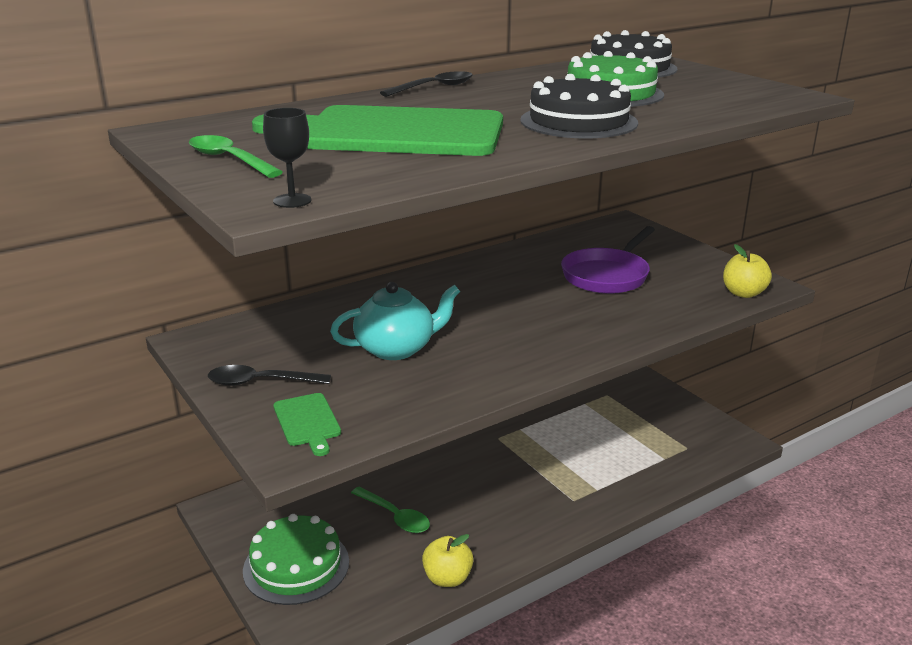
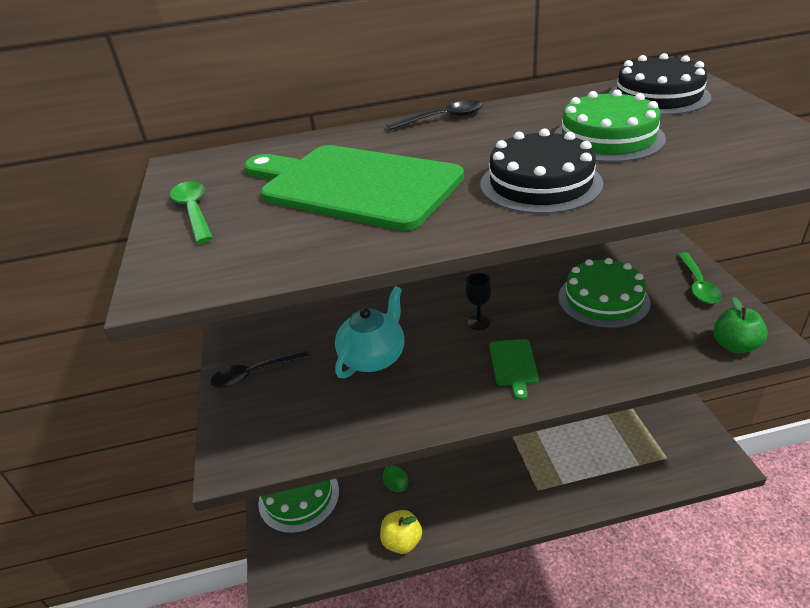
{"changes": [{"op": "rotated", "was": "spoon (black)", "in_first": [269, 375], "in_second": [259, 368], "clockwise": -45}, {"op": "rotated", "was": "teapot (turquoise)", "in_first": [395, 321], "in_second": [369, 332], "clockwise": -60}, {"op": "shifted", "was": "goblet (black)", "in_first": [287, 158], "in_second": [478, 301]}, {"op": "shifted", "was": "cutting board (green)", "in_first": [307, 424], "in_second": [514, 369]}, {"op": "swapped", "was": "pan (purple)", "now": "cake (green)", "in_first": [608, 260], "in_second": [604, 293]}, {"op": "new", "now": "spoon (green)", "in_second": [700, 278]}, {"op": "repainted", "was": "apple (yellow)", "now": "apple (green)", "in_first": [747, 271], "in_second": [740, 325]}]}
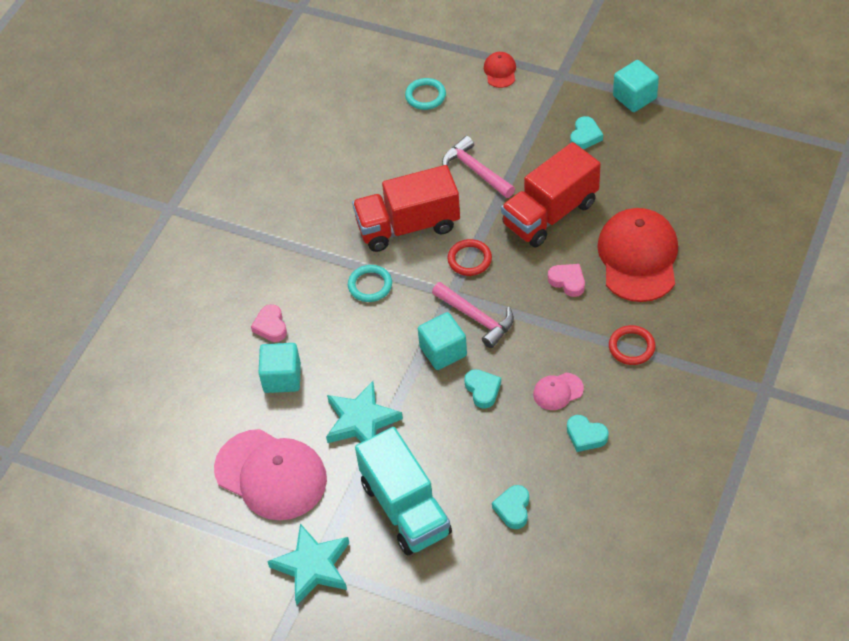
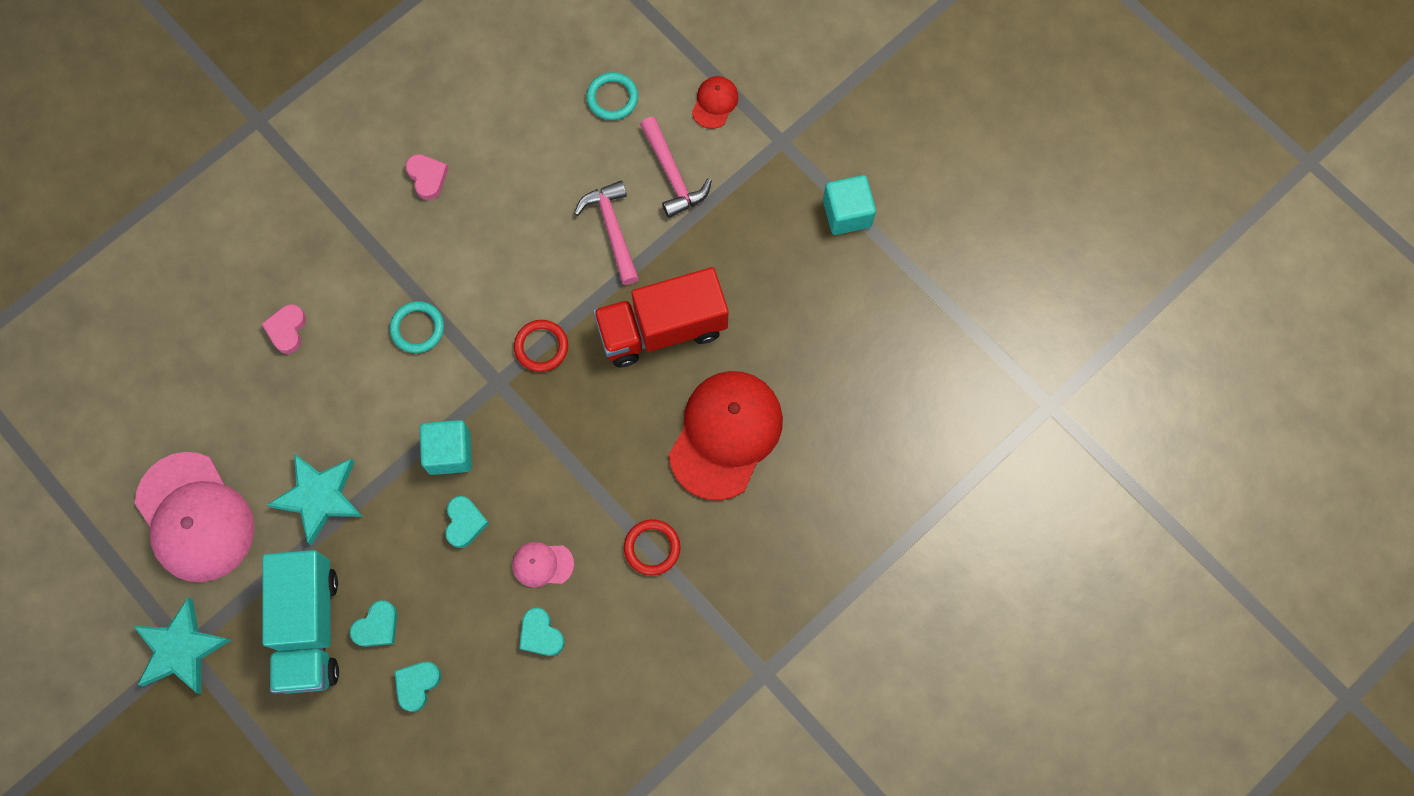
{"changes": [{"op": "shifted", "was": "heart (turquoise)", "in_first": [586, 132], "in_second": [373, 623]}, {"op": "shifted", "was": "heart (pink)", "in_first": [566, 280], "in_second": [426, 177]}, {"op": "shifted", "was": "hammer (pink)", "in_first": [473, 315], "in_second": [676, 167]}, {"op": "gone", "was": "cube (turquoise)", "in_first": [280, 368]}, {"op": "gone", "was": "truck (red)", "in_first": [406, 208]}]}
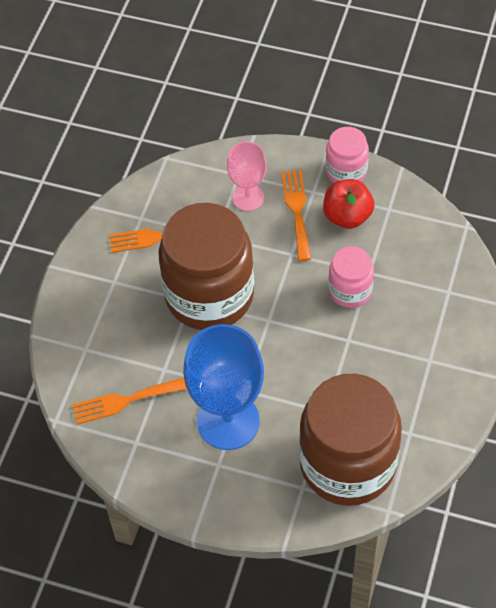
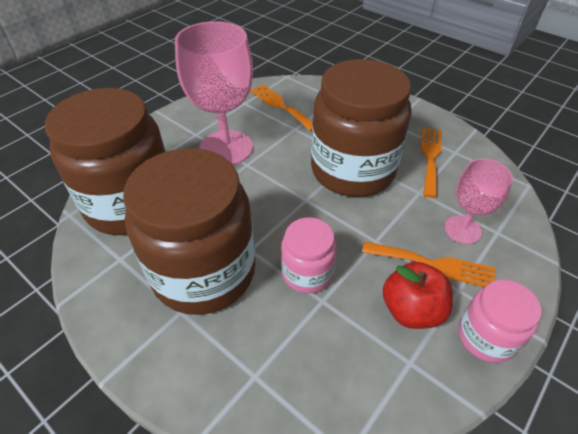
{"changes": [{"op": "new", "now": "jar (brown)", "in_second": [189, 231]}, {"op": "repainted", "was": "goblet (blue)", "now": "goblet (pink)", "in_first": [223, 387], "in_second": [214, 93]}, {"op": "rotated", "was": "fork (orange)", "in_first": [129, 401], "in_second": [281, 107], "clockwise": -45}]}
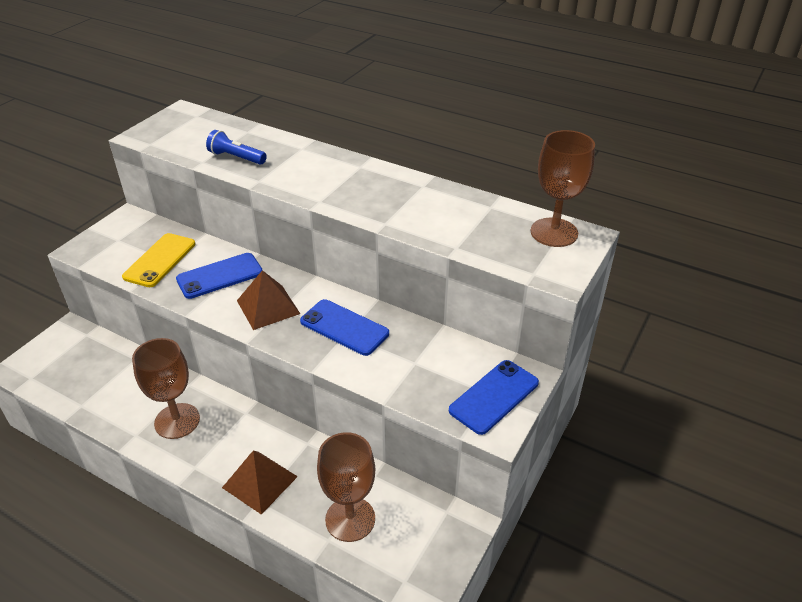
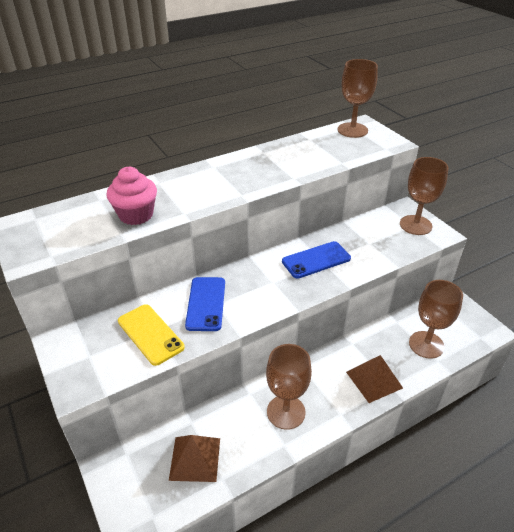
{"changes": [{"op": "swapped", "was": "flashlight (blue)", "now": "cupcake (pink)", "in_first": [236, 147], "in_second": [132, 196]}, {"op": "shifted", "was": "pyramid (brown)", "in_first": [268, 300], "in_second": [194, 458]}, {"op": "swapped", "was": "phone (blue)", "now": "goblet (brown)", "in_first": [494, 397], "in_second": [424, 196]}]}
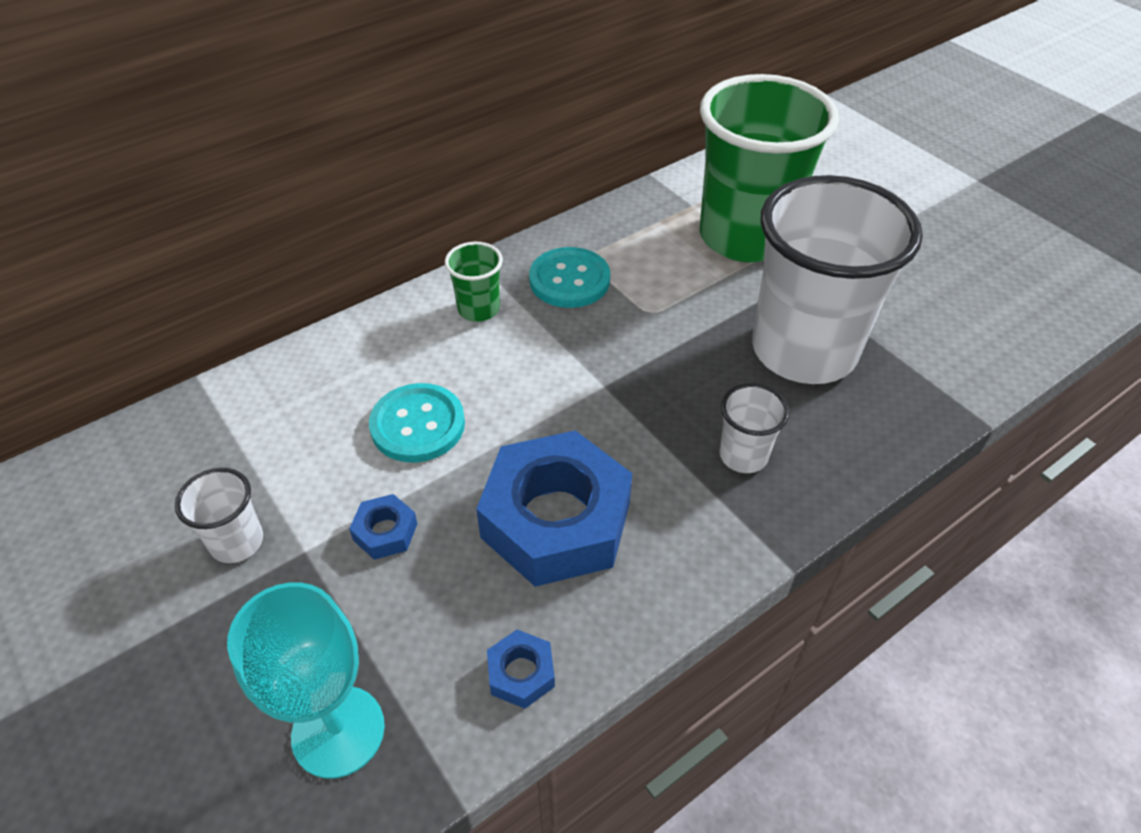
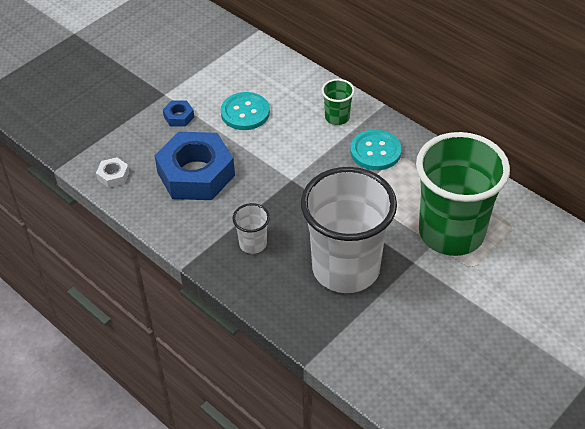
{"changes": [{"op": "repainted", "was": "nut (blue)", "now": "nut (white)", "in_first": [521, 669], "in_second": [112, 172]}, {"op": "gone", "was": "cup (white)", "in_first": [219, 515]}, {"op": "gone", "was": "goblet (turquoise)", "in_first": [306, 680]}]}
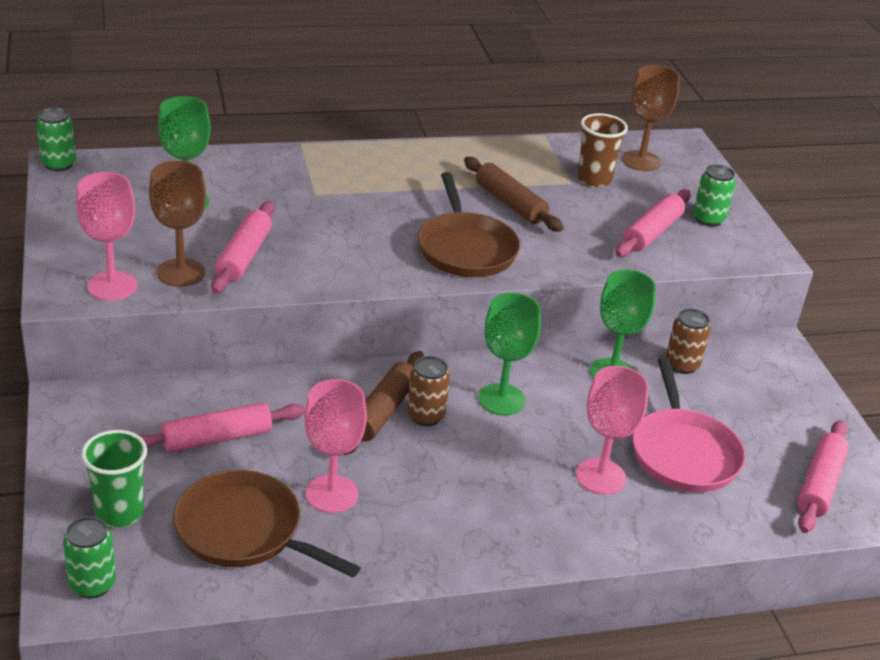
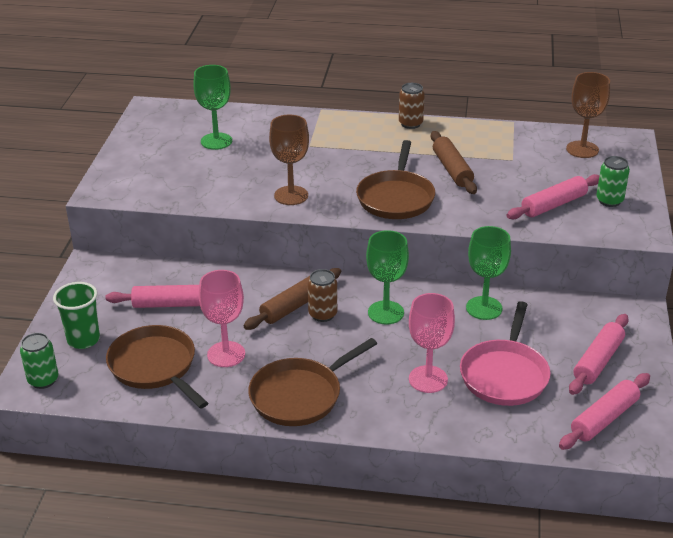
{"changes": [{"op": "new", "now": "pan (brown)", "in_second": [312, 382]}, {"op": "shifted", "was": "goblet (brown)", "in_first": [177, 224], "in_second": [289, 160]}, {"op": "shifted", "was": "can (brown)", "in_first": [688, 341], "in_second": [412, 106]}, {"op": "shifted", "was": "rolling pin (pink)", "in_first": [242, 247], "in_second": [599, 354]}, {"op": "gone", "was": "can (green)", "in_first": [56, 139]}, {"op": "gone", "was": "goblet (pink)", "in_first": [106, 236]}, {"op": "gone", "was": "cup (brown)", "in_first": [602, 150]}]}
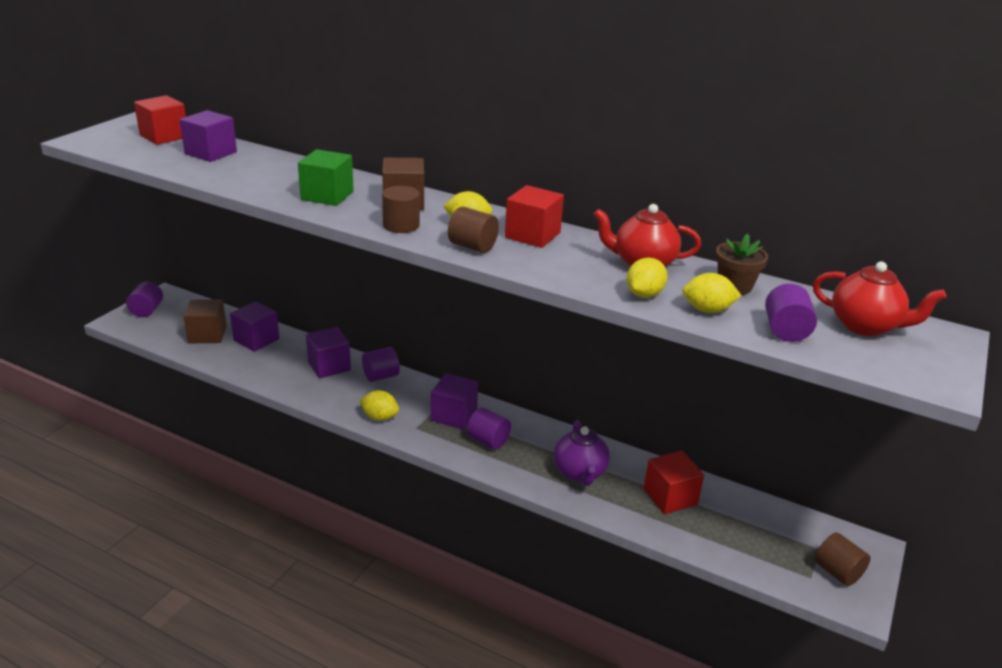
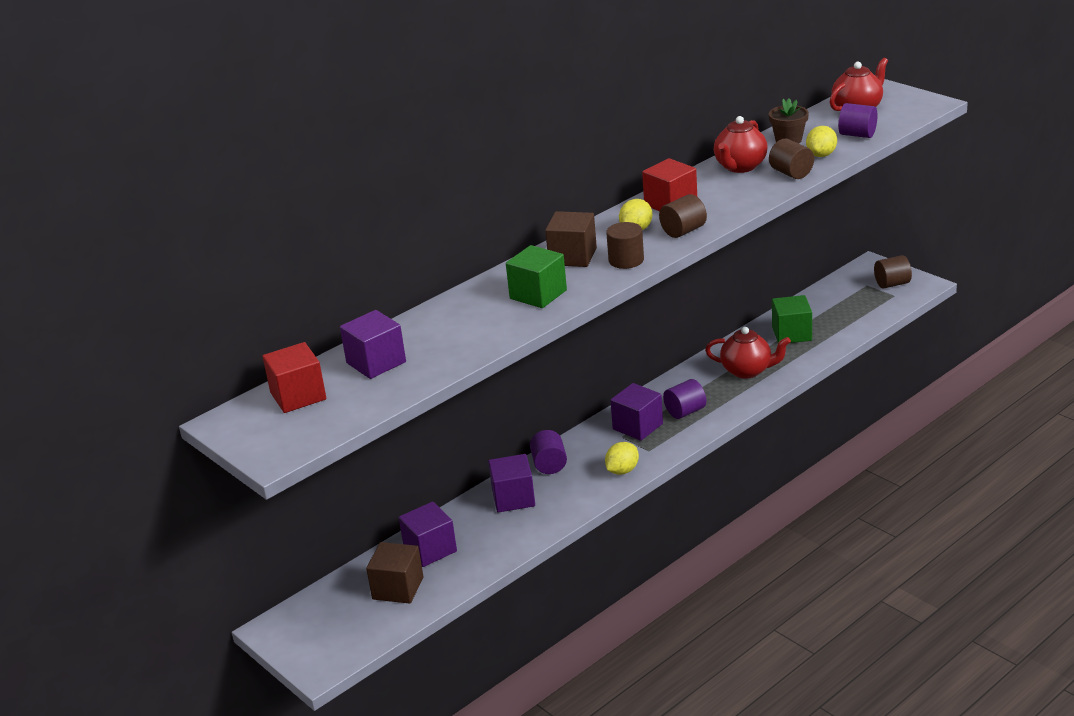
{"changes": [{"op": "repainted", "was": "teapot (purple)", "now": "teapot (red)", "in_first": [582, 453], "in_second": [748, 353]}, {"op": "swapped", "was": "lemon (yellow)", "now": "cylinder (brown)", "in_first": [647, 278], "in_second": [791, 158]}, {"op": "repainted", "was": "cube (red)", "now": "cube (green)", "in_first": [674, 482], "in_second": [792, 319]}, {"op": "gone", "was": "cylinder (purple)", "in_first": [144, 299]}]}
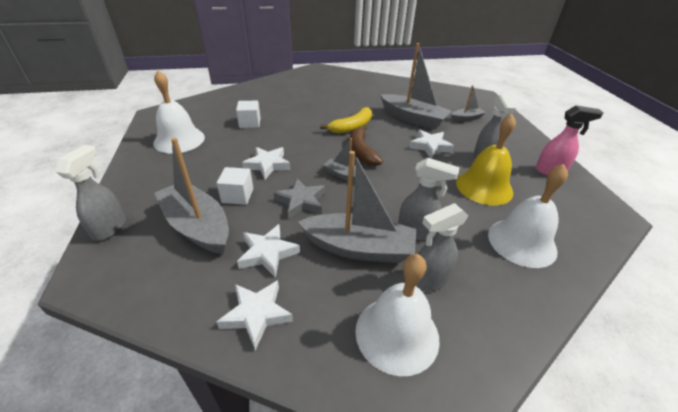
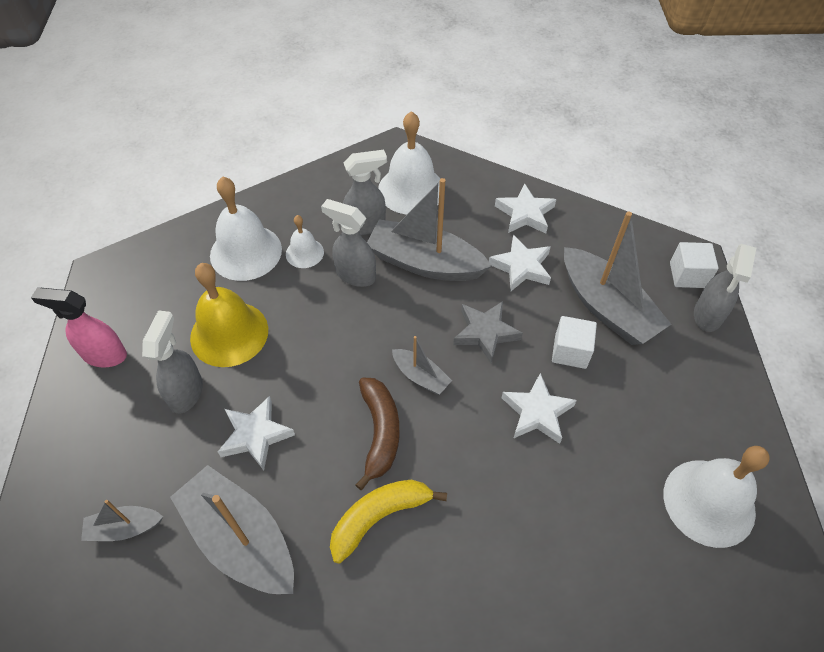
{"changes": [{"op": "new", "now": "bell (white)", "in_second": [305, 241]}, {"op": "shifted", "was": "cube (white)", "in_first": [248, 114], "in_second": [694, 265]}]}
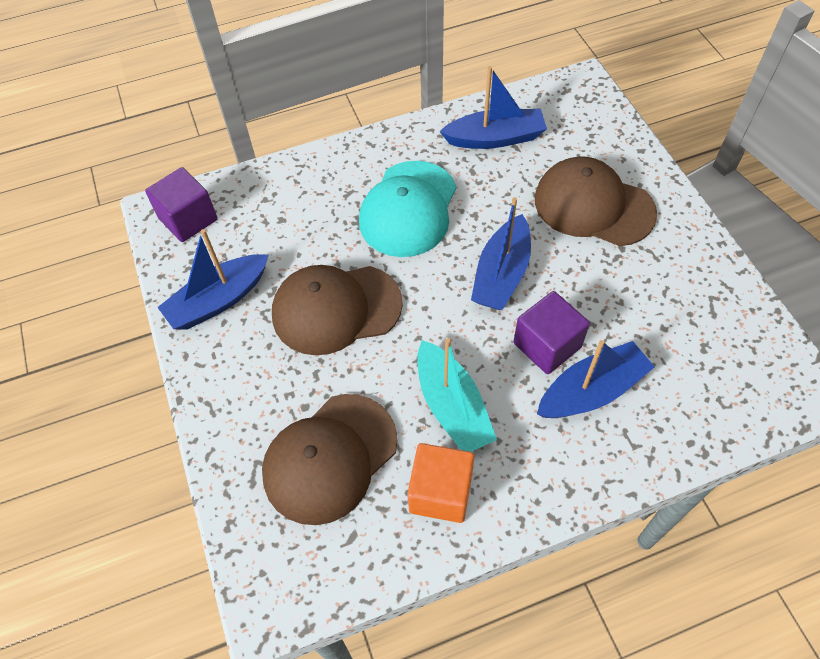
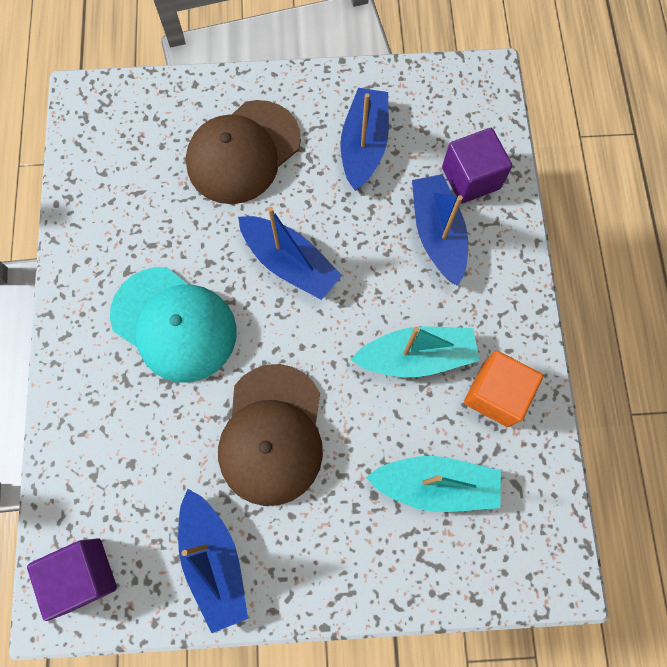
{"changes": [{"op": "shifted", "was": "boat (blue)", "in_first": [493, 107], "in_second": [364, 139]}, {"op": "swapped", "was": "cap (brown)", "now": "boat (turquoise)", "in_first": [330, 459], "in_second": [433, 484]}, {"op": "shifted", "was": "cube (purple)", "in_first": [551, 332], "in_second": [477, 166]}]}
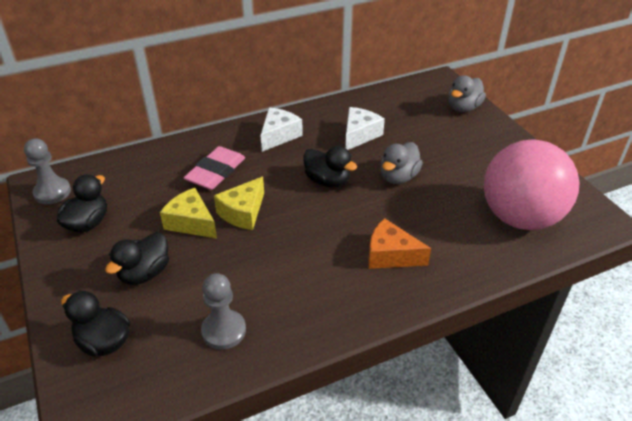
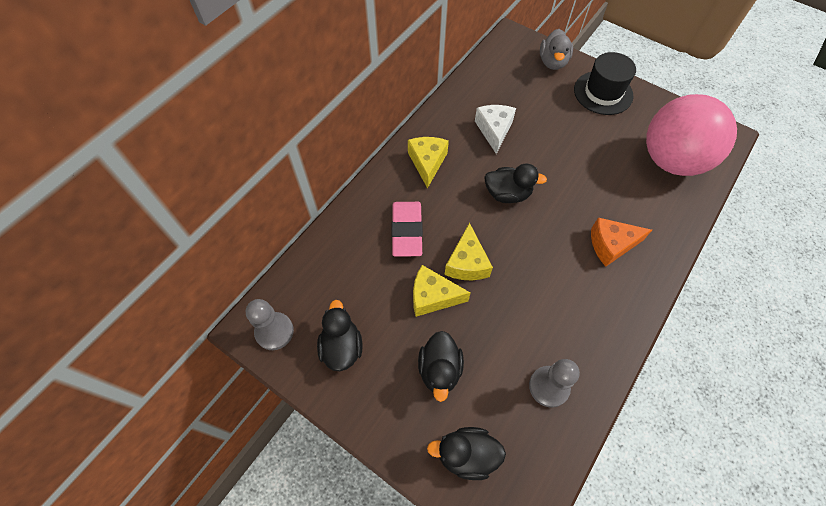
{"changes": [{"op": "repainted", "was": "cheese (white)", "now": "cheese (yellow)", "in_first": [281, 130], "in_second": [428, 163]}, {"op": "new", "now": "hat (black)", "in_second": [605, 83]}, {"op": "gone", "was": "duck (grey)", "in_first": [401, 163]}]}
